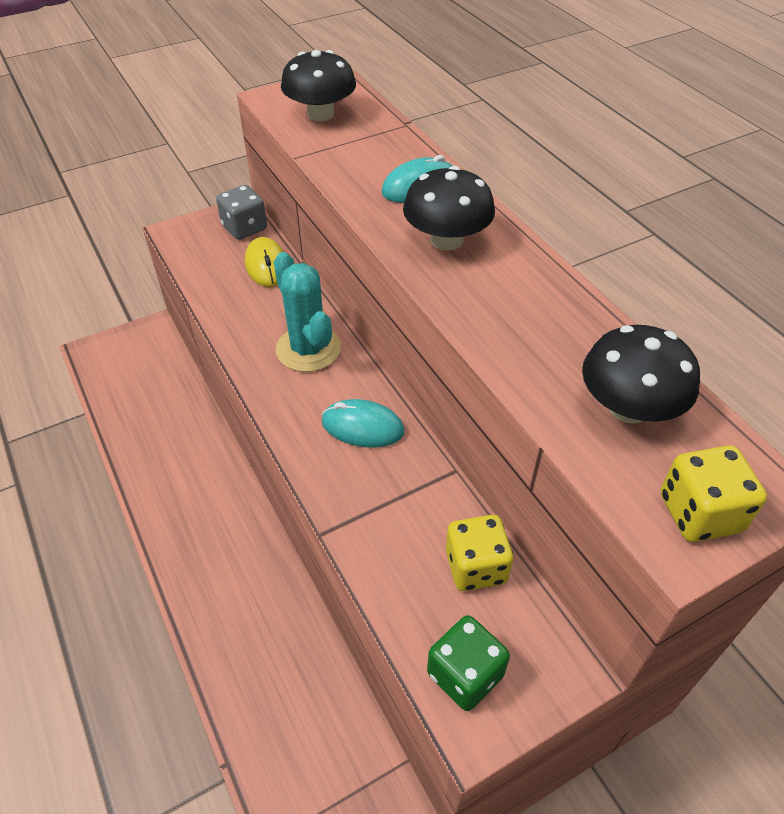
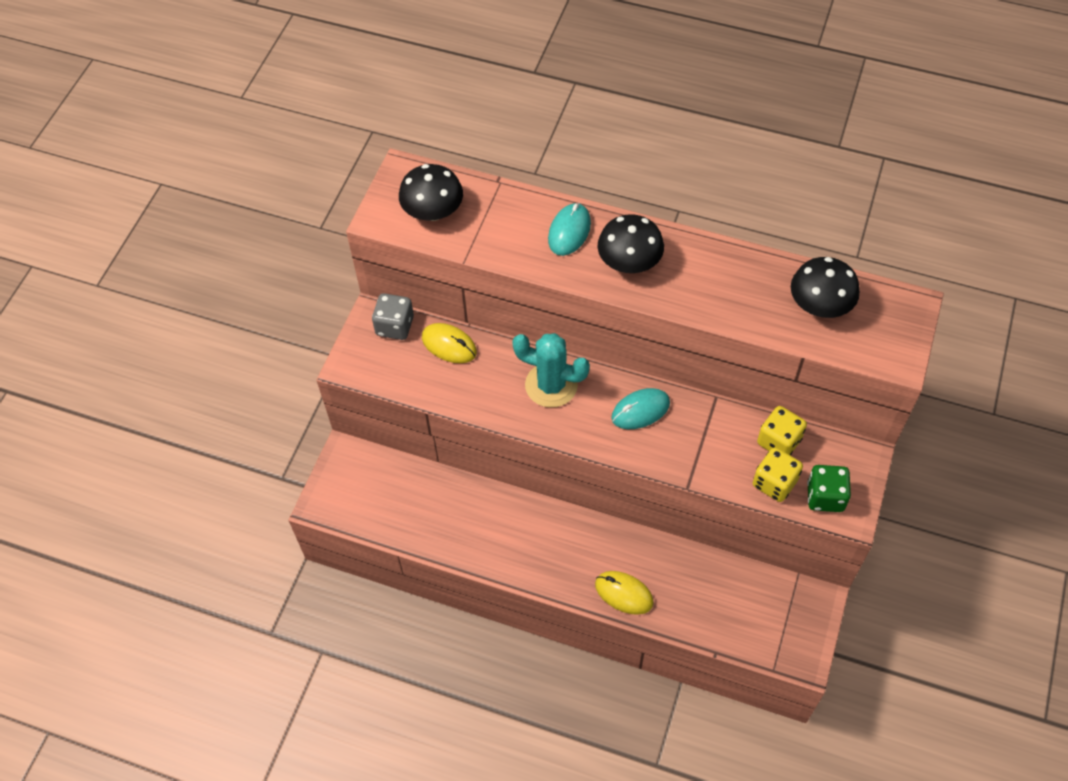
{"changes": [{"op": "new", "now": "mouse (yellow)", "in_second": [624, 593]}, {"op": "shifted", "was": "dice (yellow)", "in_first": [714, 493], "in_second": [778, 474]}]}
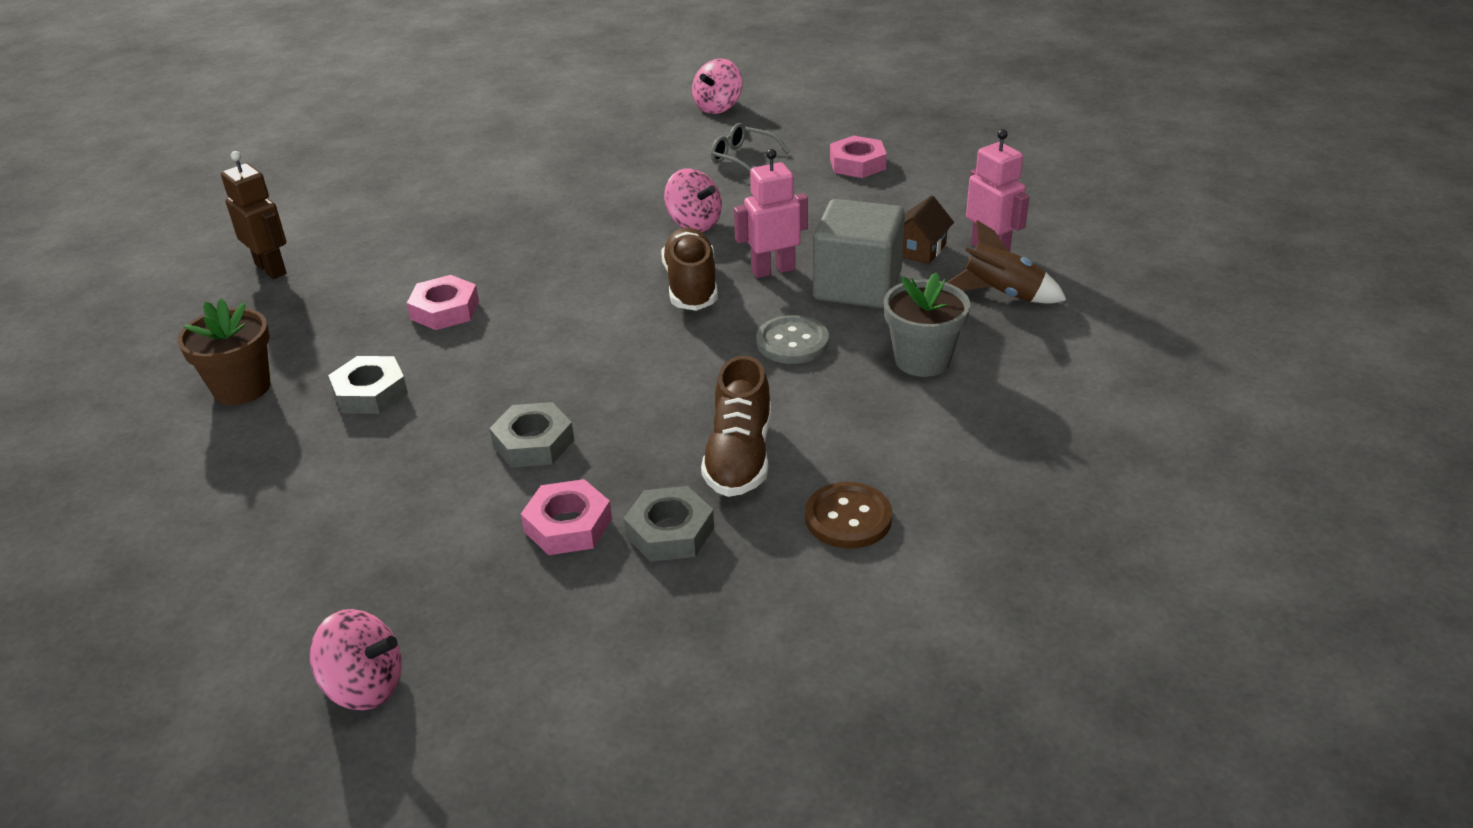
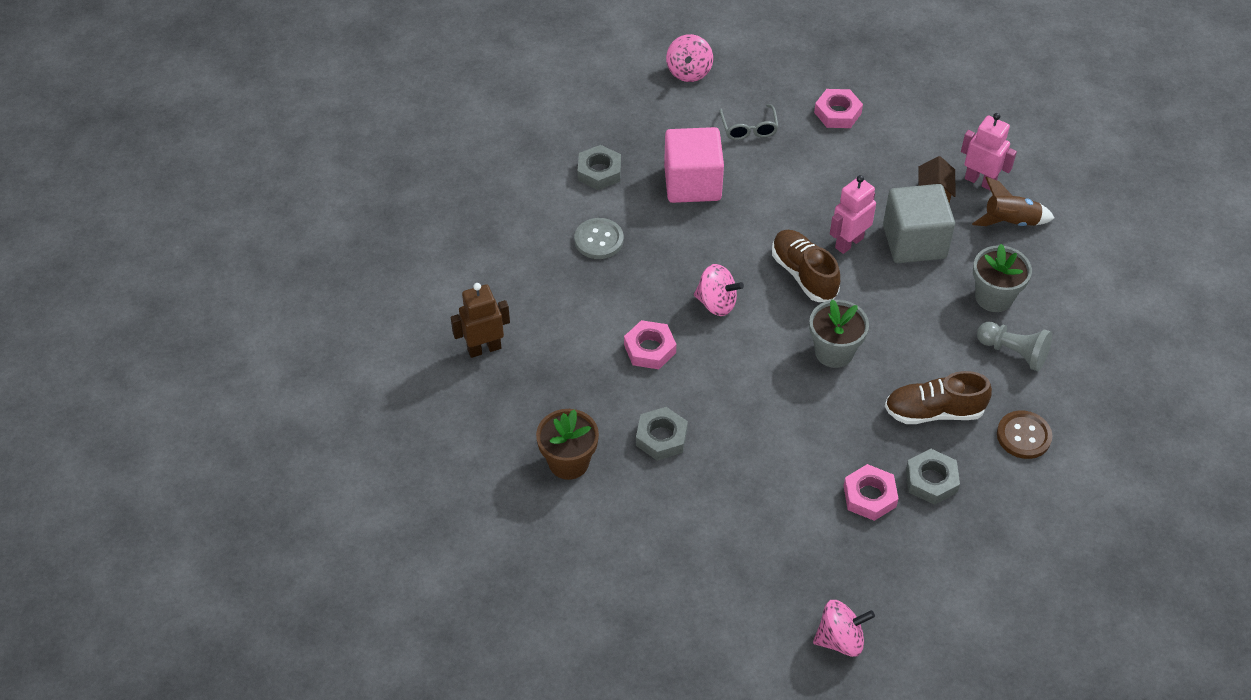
{"changes": [{"op": "rotated", "was": "robot (brown)", "in_first": [254, 215], "in_second": [480, 320], "clockwise": -45}, {"op": "shifted", "was": "button (grey)", "in_first": [792, 339], "in_second": [599, 238]}, {"op": "shifted", "was": "nut (grey)", "in_first": [531, 434], "in_second": [599, 167]}, {"op": "new", "now": "cube (pink)", "in_second": [694, 165]}, {"op": "shifted", "was": "spinning top (pink)", "in_first": [693, 200], "in_second": [719, 290]}, {"op": "rotated", "was": "glasses (grey)", "in_first": [750, 147], "in_second": [749, 122], "clockwise": -105}, {"op": "new", "now": "flower pot (grey)", "in_second": [839, 333]}, {"op": "rotated", "was": "shoe (brown)", "in_first": [736, 426], "in_second": [938, 397], "clockwise": 105}, {"op": "new", "now": "pawn (grey)", "in_second": [1014, 346]}]}
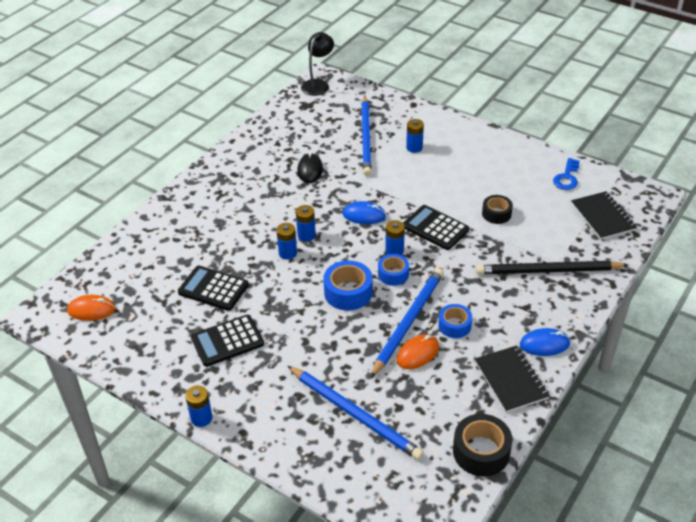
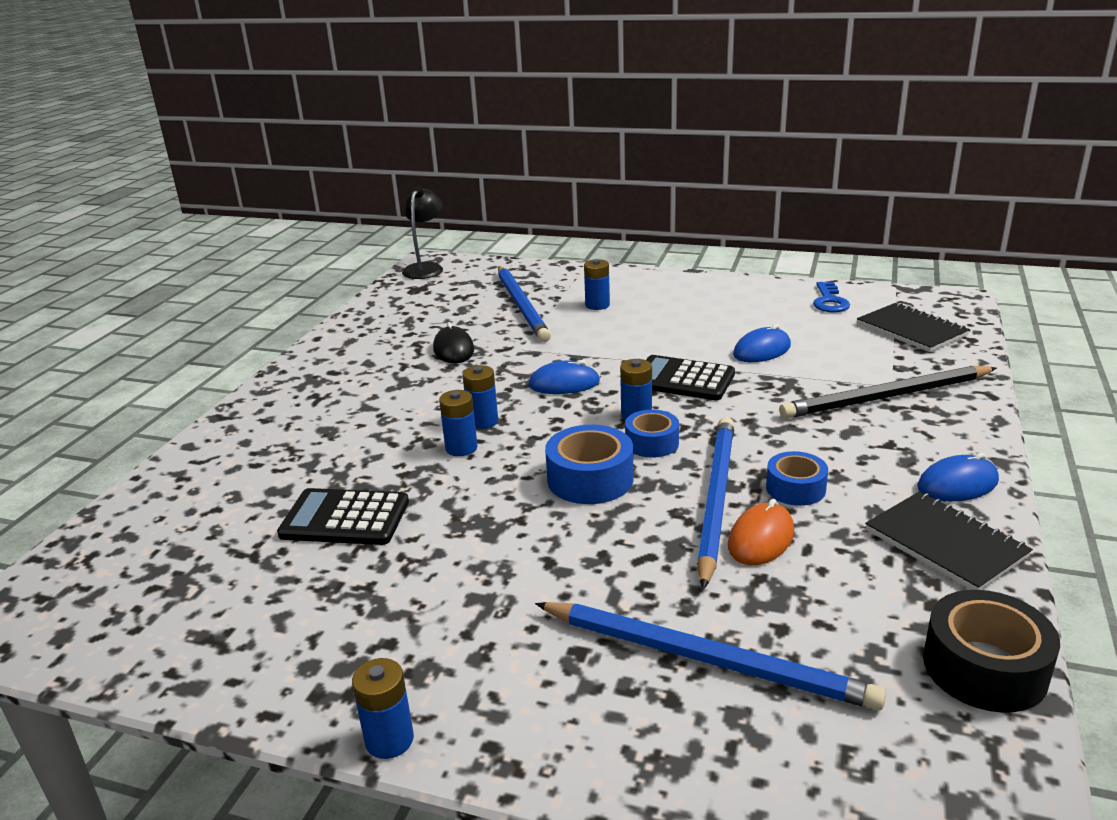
{"changes": [{"op": "swapped", "was": "tape (black)", "now": "mouse (blue)", "in_first": [497, 209], "in_second": [762, 343]}, {"op": "gone", "was": "mouse (orange)", "in_first": [91, 308]}, {"op": "gone", "was": "calculator (black)", "in_first": [227, 341]}]}
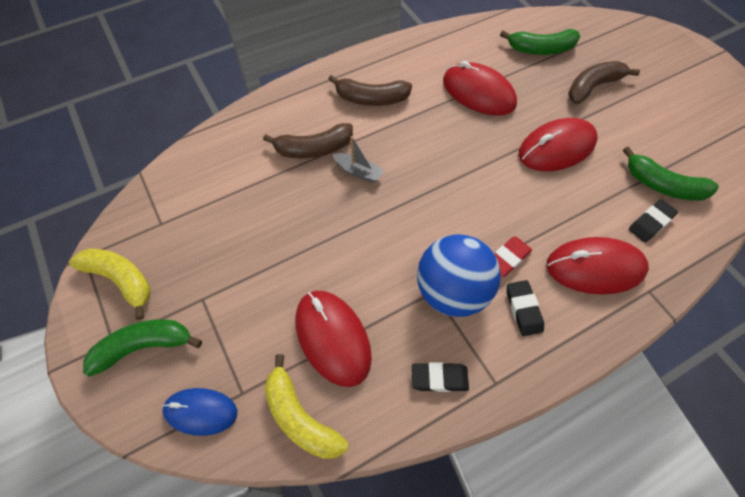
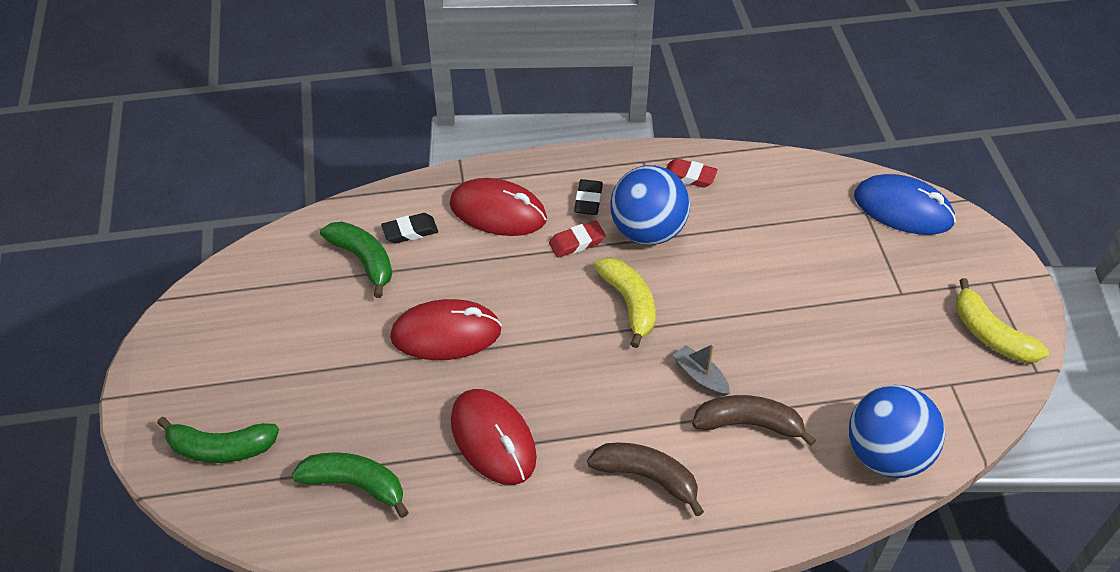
{"changes": [{"op": "shifted", "was": "banana (green)", "in_first": [142, 348], "in_second": [218, 440]}, {"op": "shifted", "was": "banana (yellow)", "in_first": [306, 406], "in_second": [624, 302]}, {"op": "repainted", "was": "eraser (black)", "now": "eraser (red)", "in_first": [440, 377], "in_second": [692, 173]}, {"op": "new", "now": "ball (blue)", "in_second": [897, 431]}, {"op": "scaled", "was": "mouse (blue)", "in_first": [199, 412], "in_second": [905, 204], "ratio": 1.53}, {"op": "gone", "was": "mouse (red)", "in_first": [334, 339]}, {"op": "gone", "was": "banana (brown)", "in_first": [604, 82]}]}
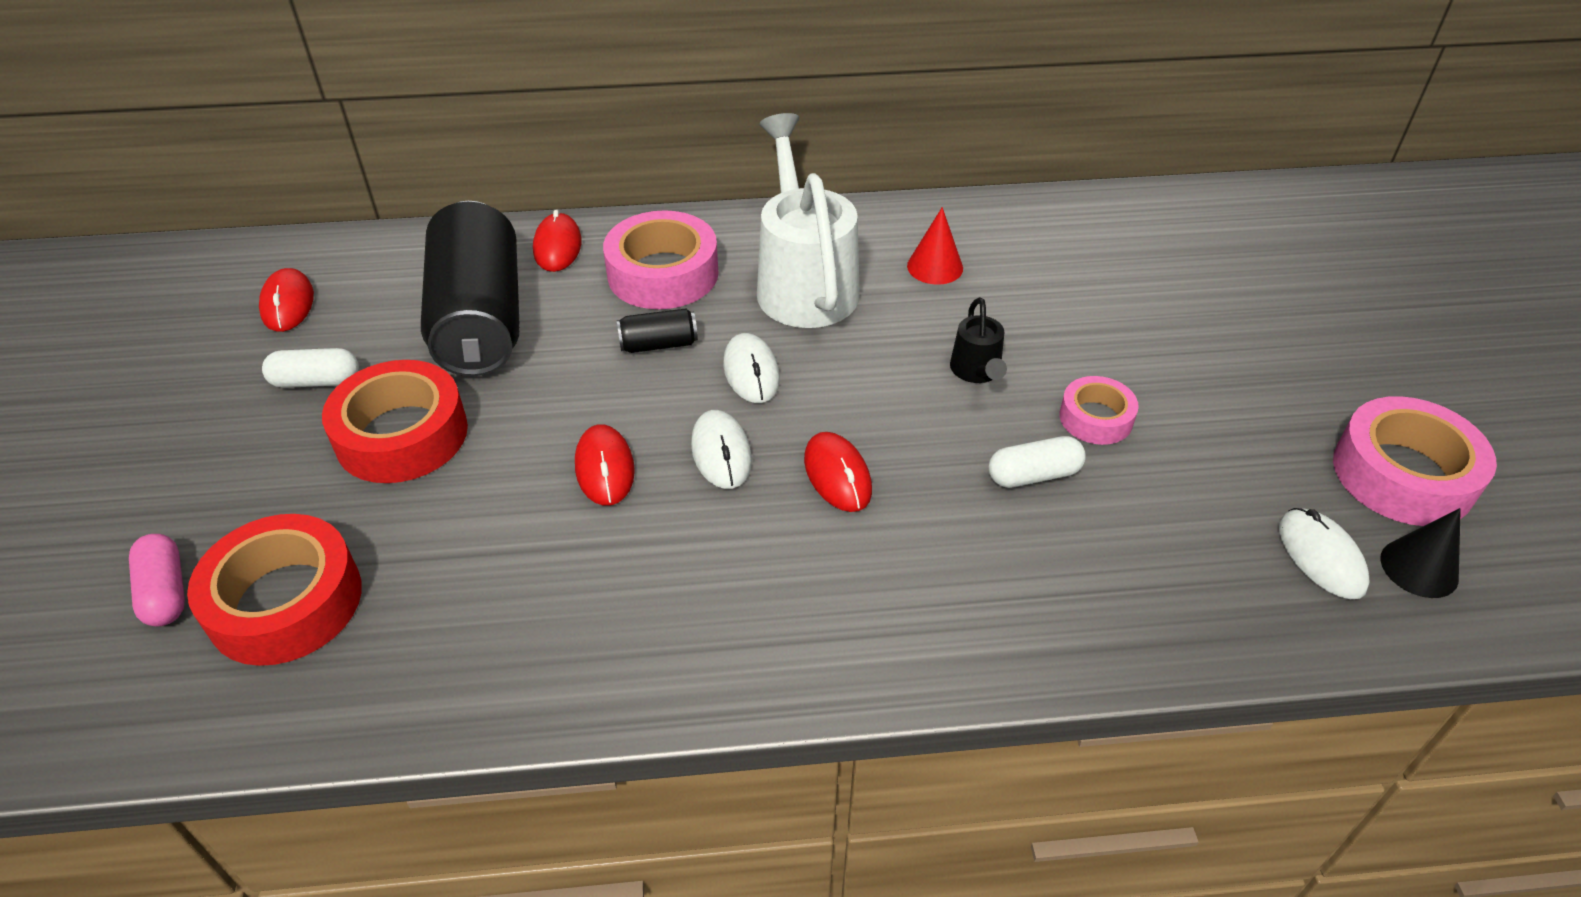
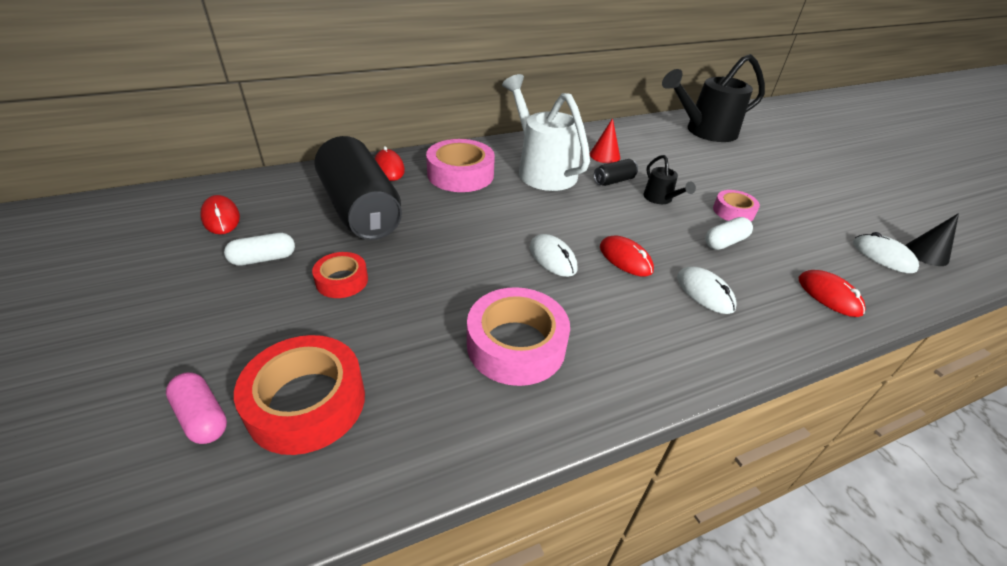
{"changes": [{"op": "scaled", "was": "tape (red)", "in_first": [395, 421], "in_second": [340, 275], "ratio": 0.57}, {"op": "shifted", "was": "tape (pink)", "in_first": [1415, 461], "in_second": [518, 336]}, {"op": "shifted", "was": "can (black)", "in_first": [657, 330], "in_second": [616, 172]}, {"op": "new", "now": "watering can (black)", "in_second": [713, 98]}, {"op": "shifted", "was": "mouse (white)", "in_first": [751, 368], "in_second": [707, 290]}, {"op": "shifted", "was": "mouse (red)", "in_first": [605, 465], "in_second": [832, 293]}]}
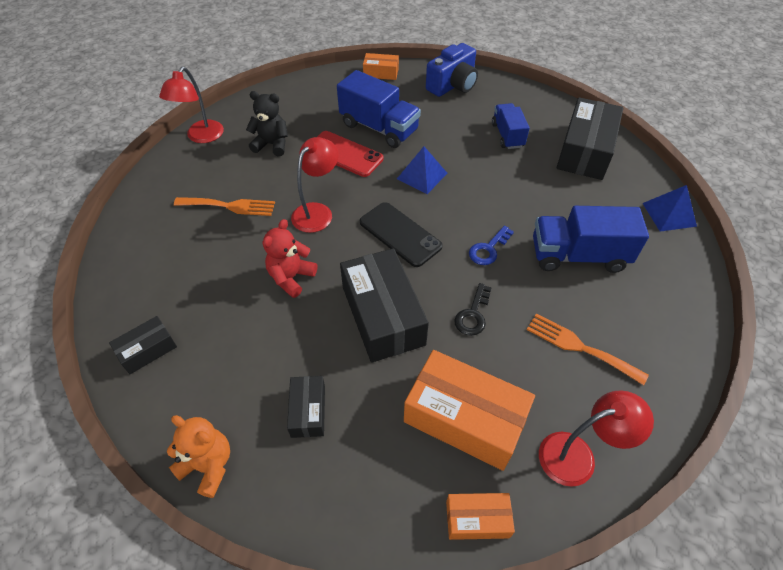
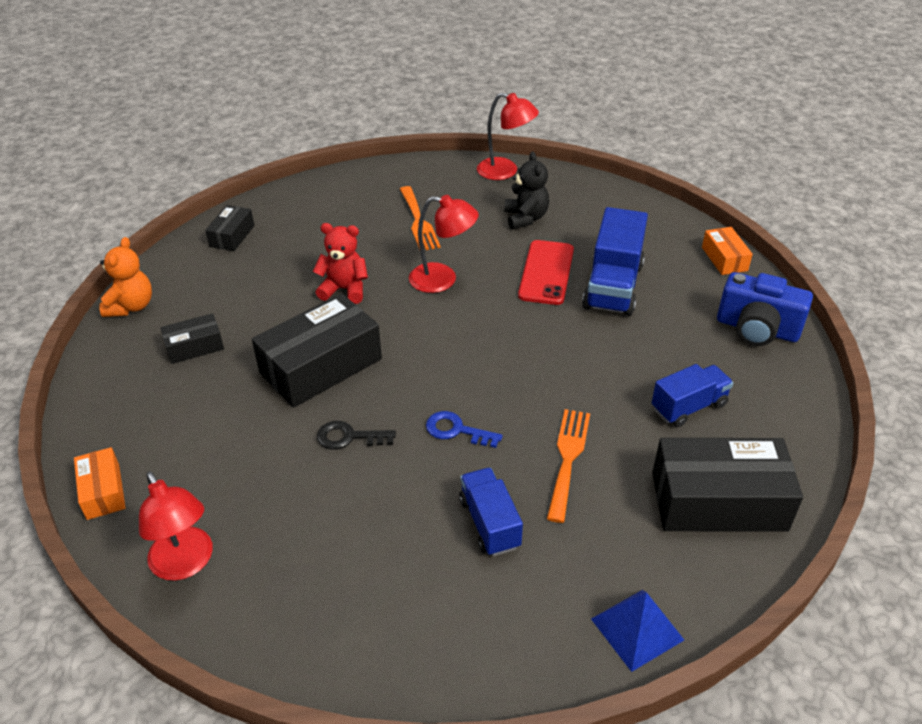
{"changes": [{"op": "rotated", "was": "box (black)", "in_first": [143, 345], "in_second": [229, 228], "clockwise": 75}, {"op": "scaled", "was": "truck (blue)", "in_first": [591, 239], "in_second": [491, 511], "ratio": 0.63}, {"op": "rotated", "was": "lamp (red)", "in_first": [191, 105], "in_second": [508, 136], "clockwise": -150}, {"op": "shifted", "was": "fork (orange)", "in_first": [588, 349], "in_second": [568, 466]}, {"op": "gone", "was": "phone (black)", "in_first": [401, 234]}, {"op": "gone", "was": "pyramid (blue)", "in_first": [422, 170]}, {"op": "gone", "was": "box (orange)", "in_first": [469, 410]}]}
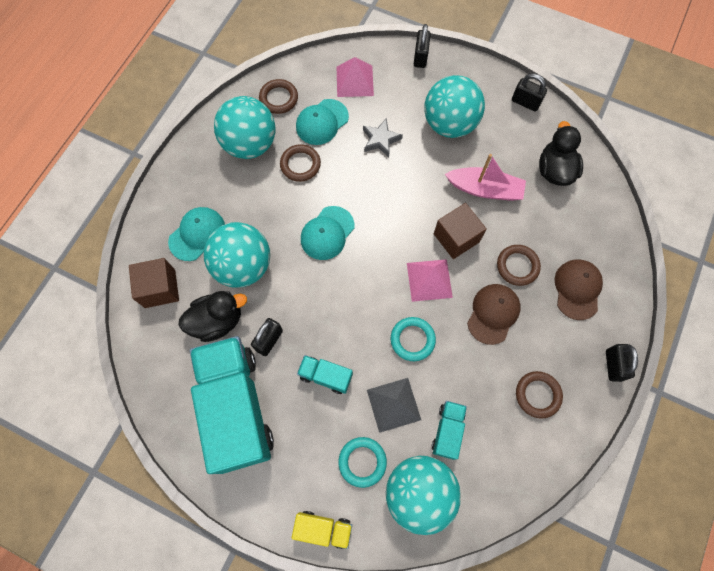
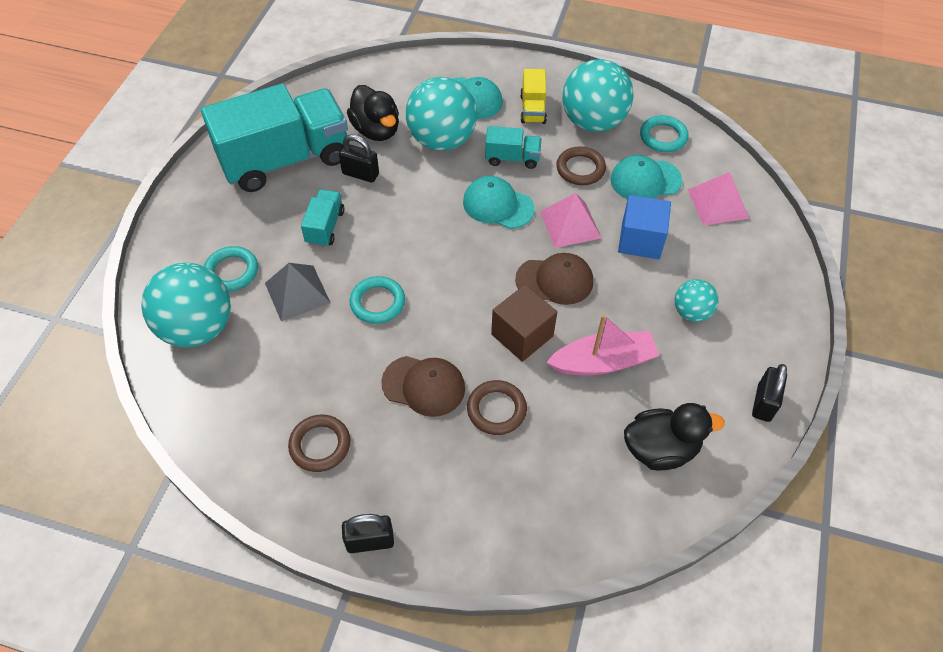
{"changes": [{"op": "shifted", "was": "truck (turquoise)", "in_first": [449, 430], "in_second": [513, 147]}, {"op": "shifted", "was": "cap (brown)", "in_first": [579, 290], "in_second": [554, 279]}, {"op": "shifted", "was": "truck (yellow)", "in_first": [321, 530], "in_second": [533, 96]}, {"op": "shifted", "was": "pyramid (pink)", "in_first": [430, 280], "in_second": [570, 220]}, {"op": "rotated", "was": "boat (pink)", "in_first": [485, 177], "in_second": [603, 344], "clockwise": -105}, {"op": "rotated", "was": "cap (turquoise)", "in_first": [322, 122], "in_second": [646, 177], "clockwise": -45}, {"op": "swapped", "was": "star (grey)", "now": "cube (blue)", "in_first": [383, 138], "in_second": [644, 227]}, {"op": "repainted", "was": "ring (brown)", "now": "ring (turquoise)", "in_first": [278, 96], "in_second": [664, 133]}, {"op": "scaled", "was": "ball (turquoise)", "in_first": [454, 106], "in_second": [696, 300], "ratio": 0.52}, {"op": "gone", "was": "cube (brown)", "in_first": [154, 283]}, {"op": "gone", "was": "padlock (black)", "in_first": [422, 46]}]}
